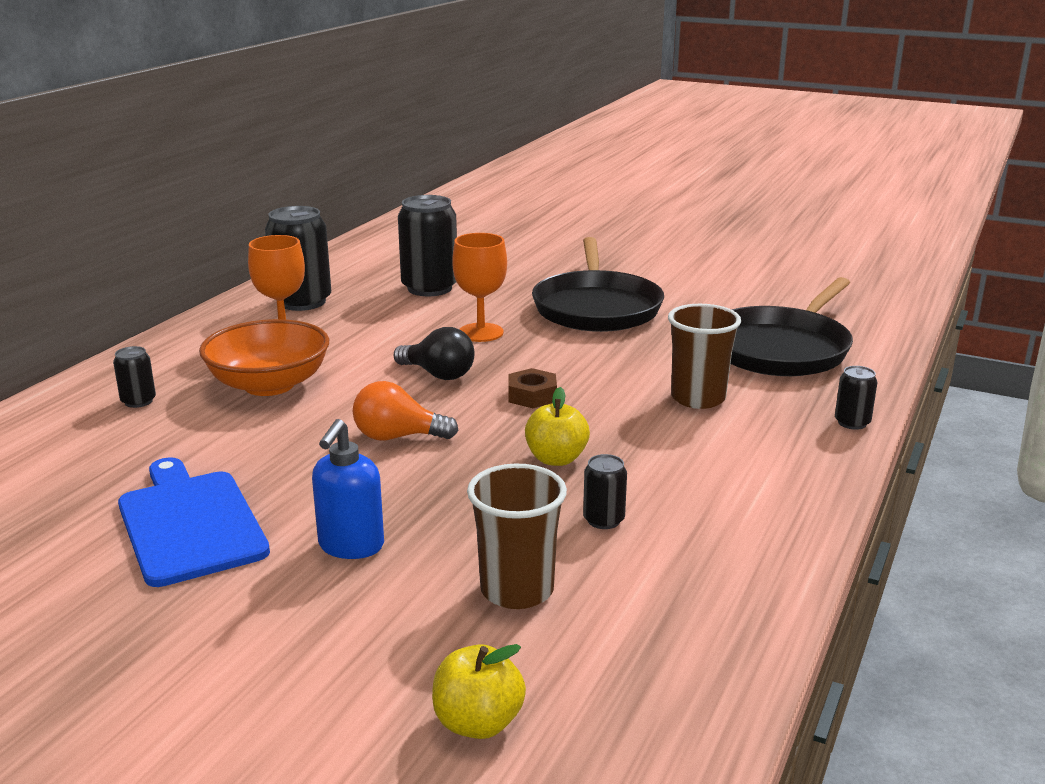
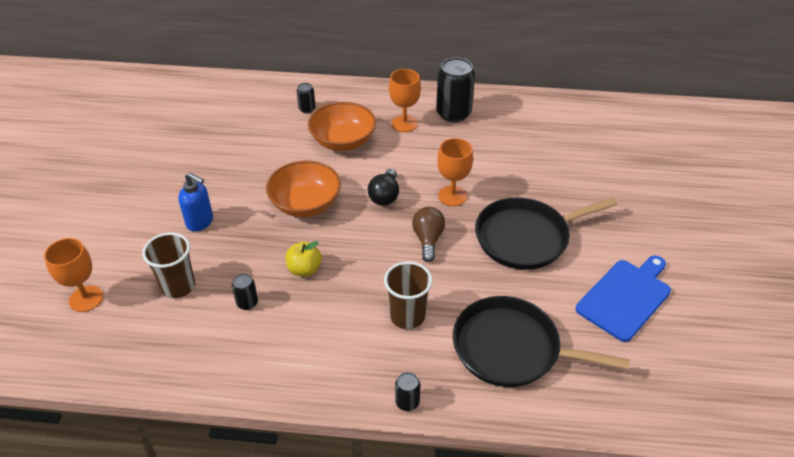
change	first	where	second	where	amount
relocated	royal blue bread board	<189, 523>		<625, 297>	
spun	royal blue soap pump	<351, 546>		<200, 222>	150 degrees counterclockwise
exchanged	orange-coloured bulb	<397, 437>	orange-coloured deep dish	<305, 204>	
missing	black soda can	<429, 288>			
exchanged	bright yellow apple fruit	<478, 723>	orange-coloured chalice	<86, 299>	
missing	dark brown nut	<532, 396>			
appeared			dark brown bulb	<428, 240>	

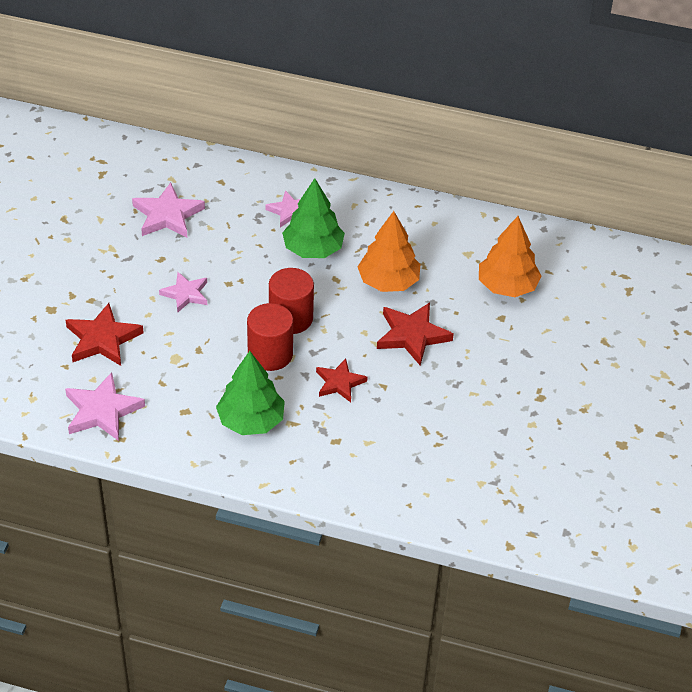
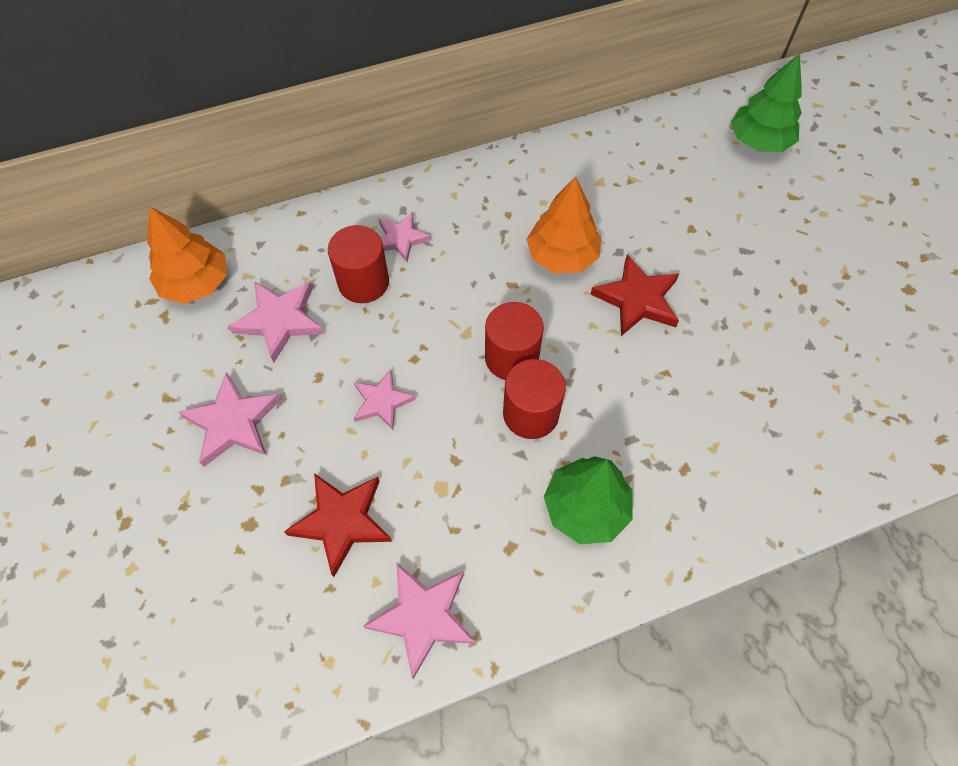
change	first	where	second	where	amount
relocated	green tree	<313, 249>		<759, 141>	
missing	scarlet star shape	<339, 383>			
relocated	orange-coloured tree	<507, 286>		<196, 283>	
appeared			rose-pink star shape	<233, 422>	
appeared			scarlet cylinder shape	<363, 282>	

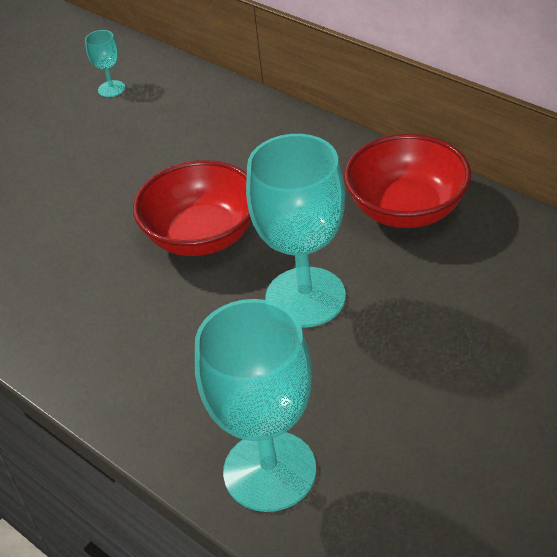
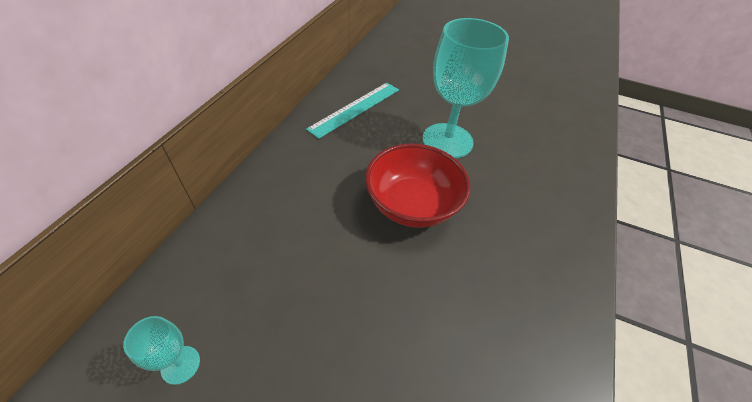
change	first	where	second	where	amount
missing	teal chalice	<269, 471>			
exchanged	scarlet deep dish	<406, 209>	teal ruler	<355, 109>	

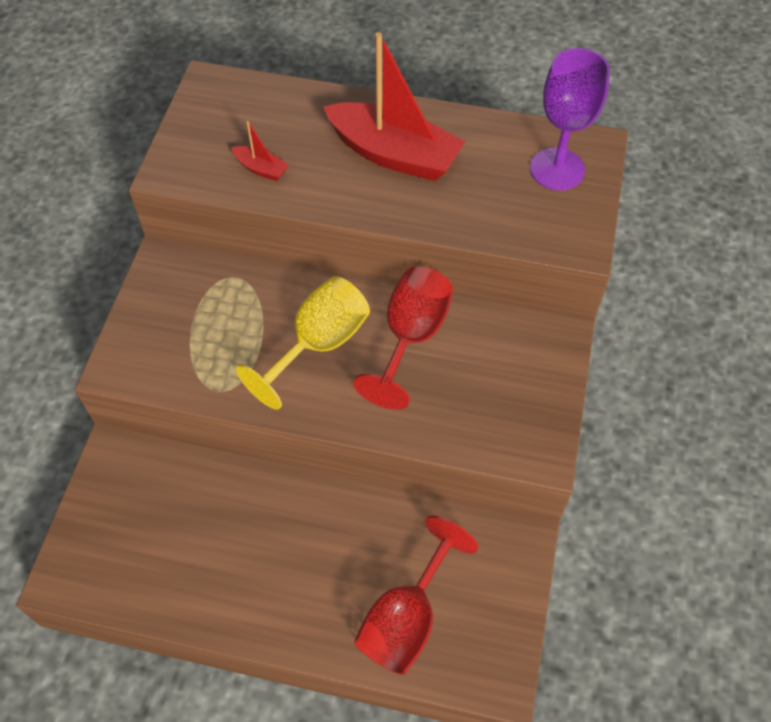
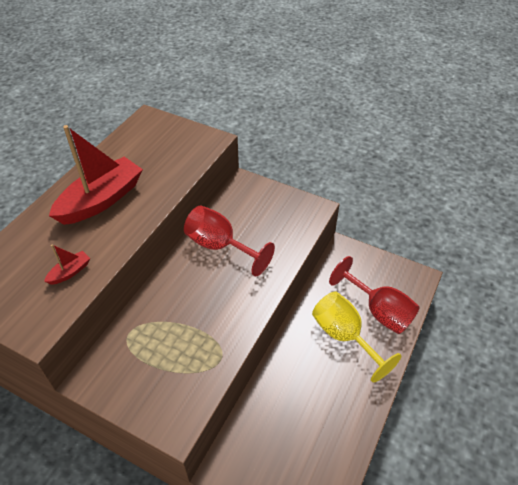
change	first	where	second	where	amount
relocated	bright yellow chalice	<319, 344>		<344, 336>	
missing	royal purple chalice	<557, 169>			

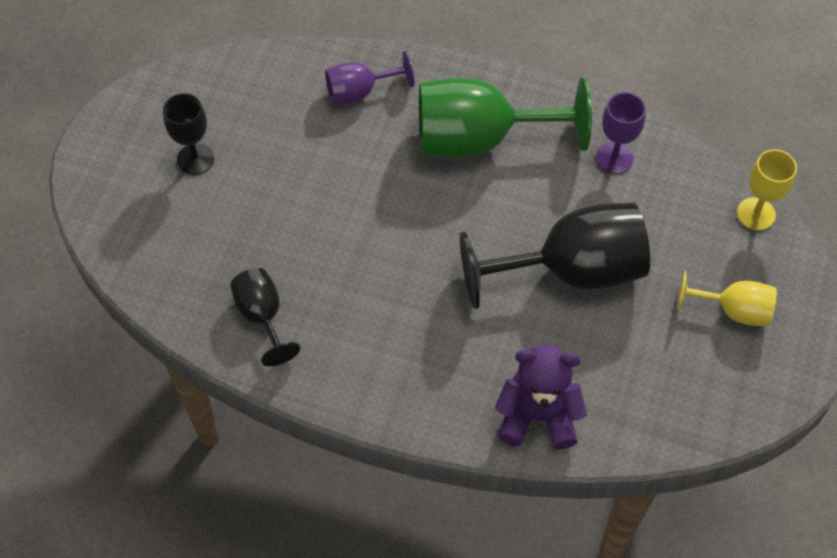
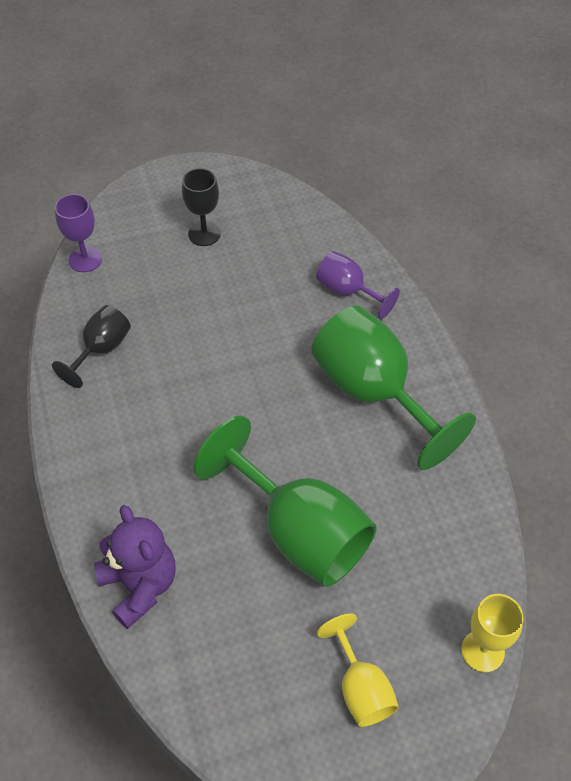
change	first	where	second	where	amount
colour	black chalice	<571, 271>	green chalice	<299, 531>	
relocated	royal purple chalice	<614, 158>		<85, 259>	

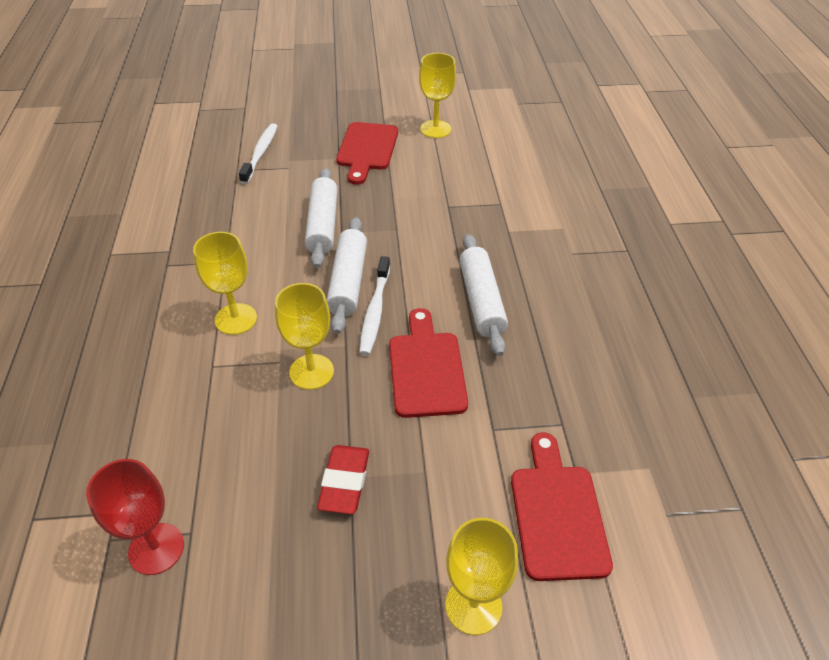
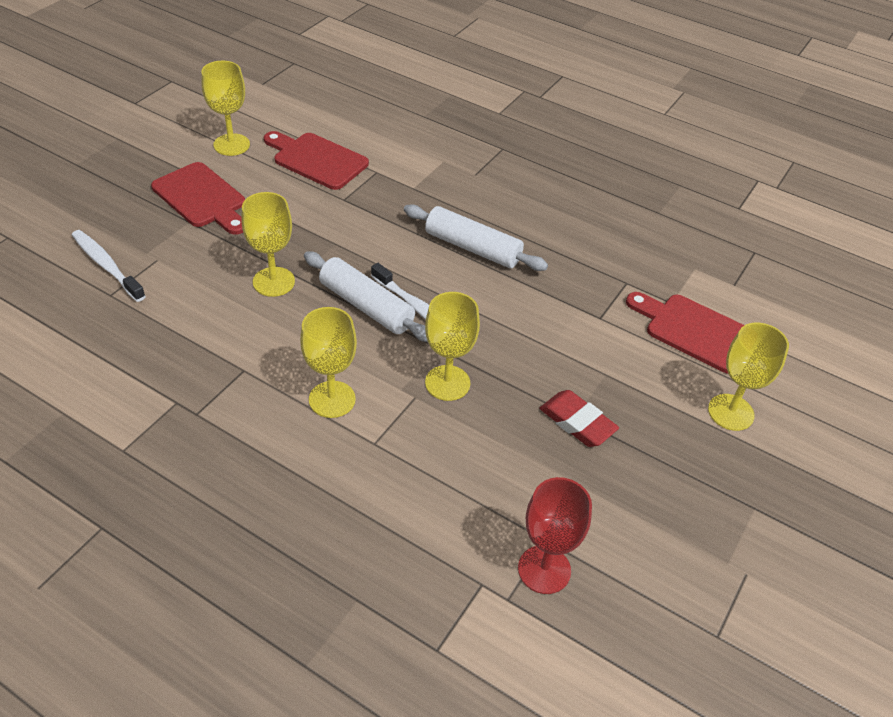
change	first	where	second	where	amount
exchanged	snow-white pastry roller	<323, 225>	bright yellow chalice	<273, 282>	
relocated	scarlet bread board	<426, 369>		<316, 160>	

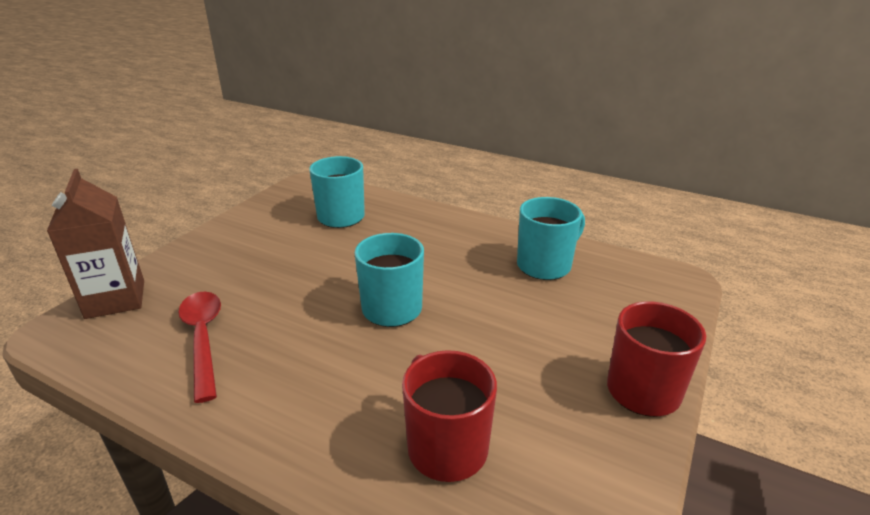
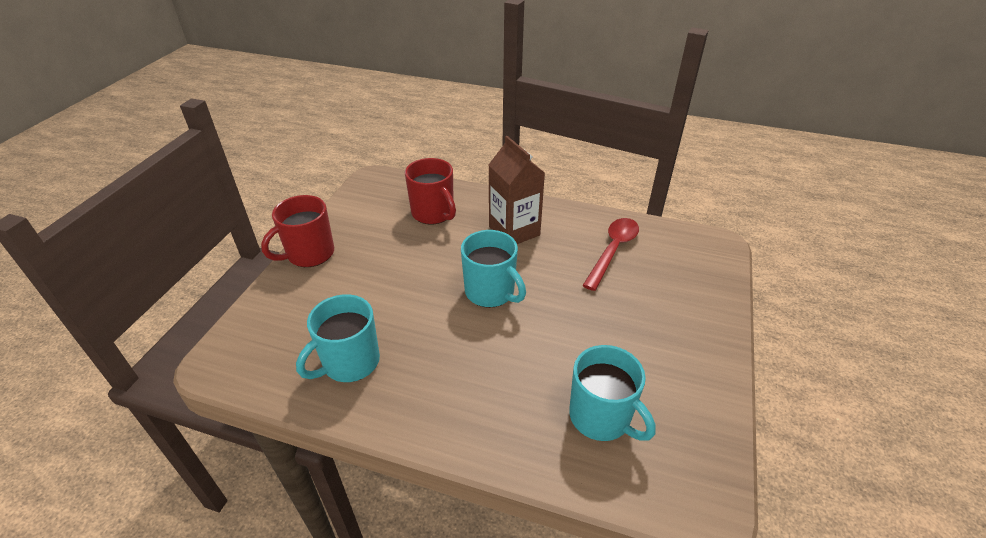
change	first	where	second	where	amount
relocated	dark brown juice carton	<115, 299>		<514, 231>	
spun	scarlet teaspoon	<203, 339>		<613, 251>	120 degrees counterclockwise

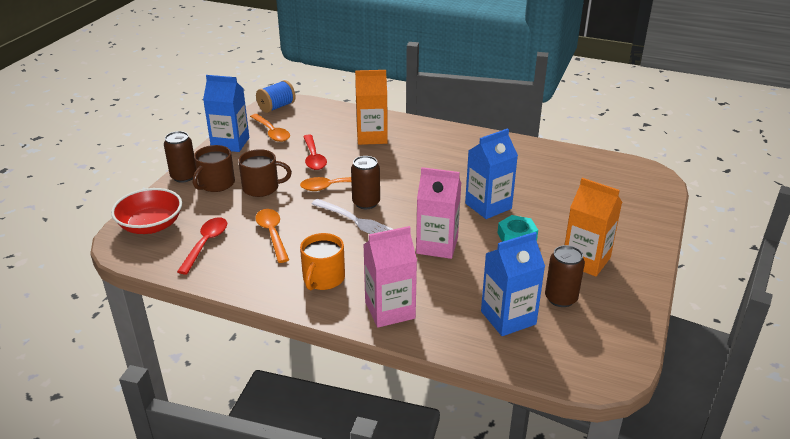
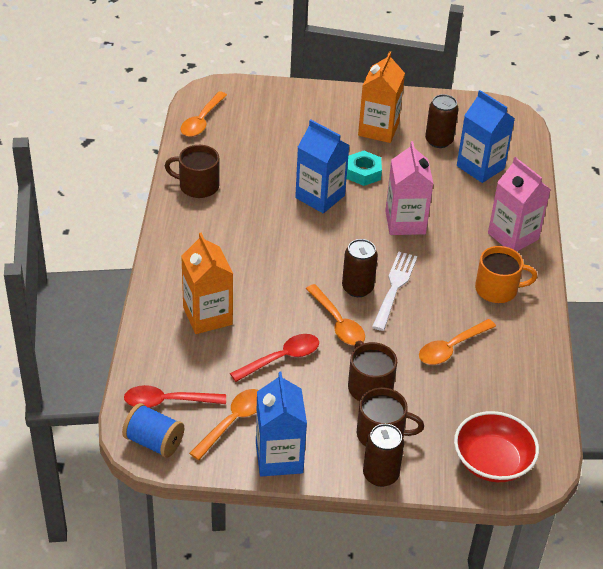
change	first	where	second	where	amount
relocated	scarlet teaspoon	<206, 244>		<167, 401>	
appeared			dark brown tea mug	<198, 186>	
appeared			orange-coloured teaspoon	<202, 121>	

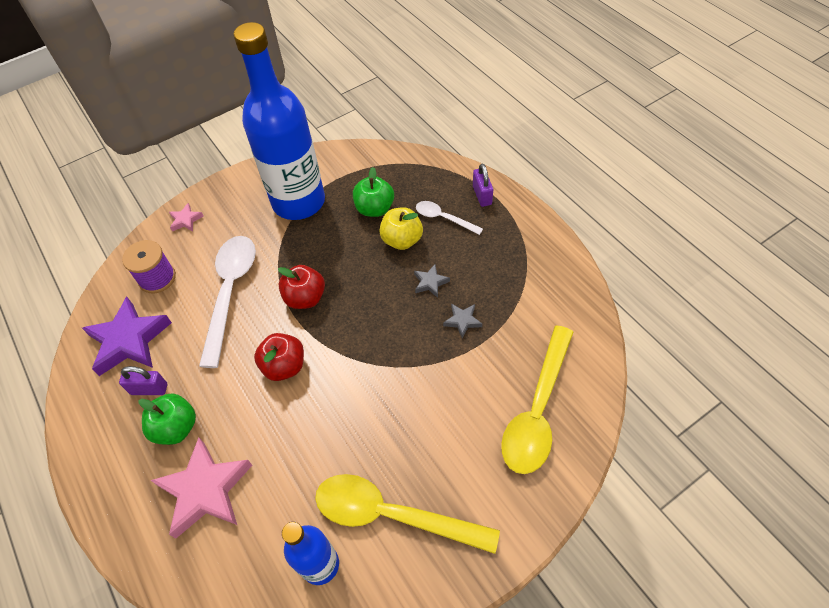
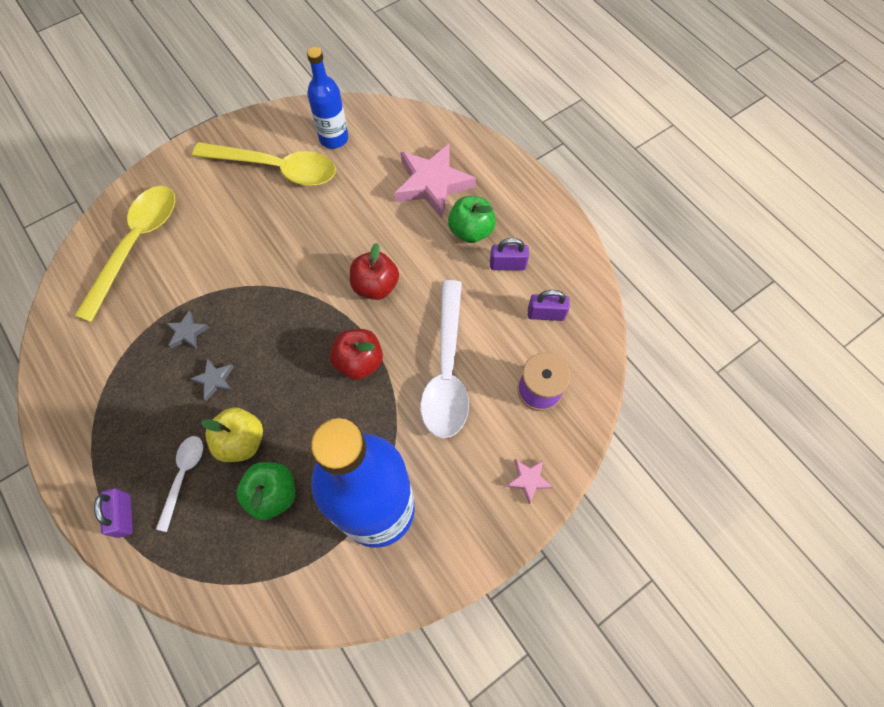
change	first	where	second	where	amount
exchanged	royal purple star shape	<129, 340>	royal purple lock	<546, 314>	
spun	snow-white teaspoon	<443, 218>		<183, 476>	105 degrees counterclockwise

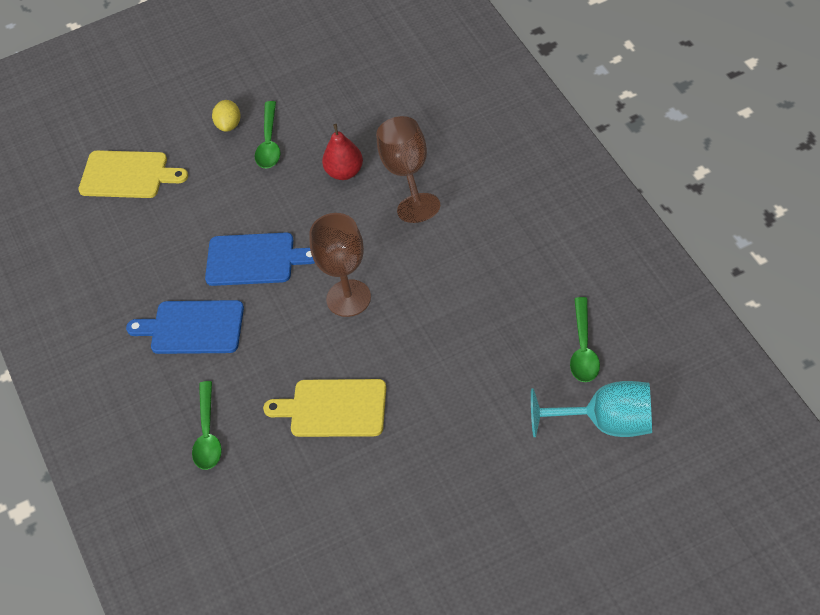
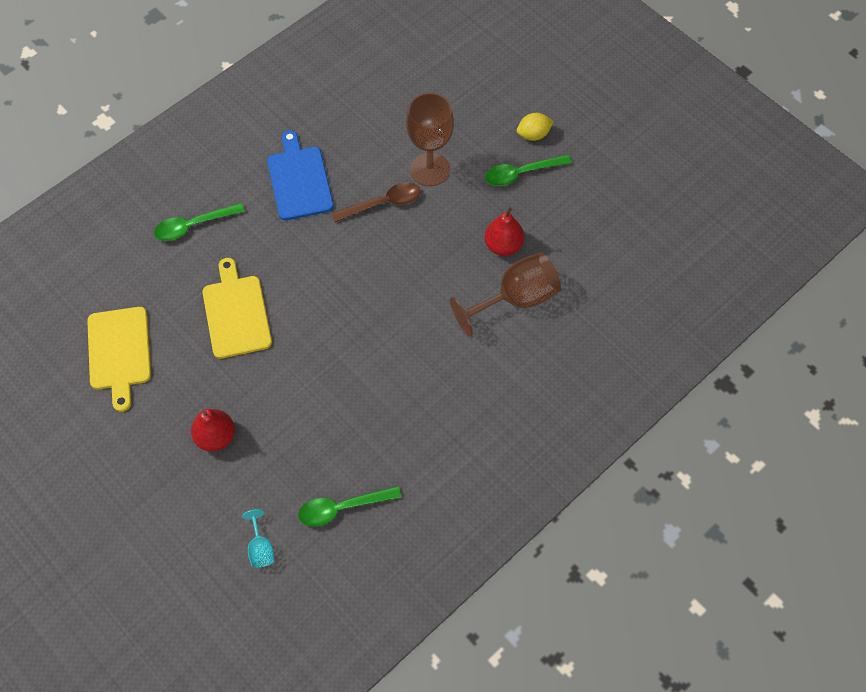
change	first	where	second	where	amount
relocated	bright yellow bread board	<127, 175>		<119, 352>	
exchanged	royal blue bread board	<254, 259>	dark brown teaspoon	<383, 203>	
relocated	dark brown chalice	<348, 298>		<430, 169>	
size	teal chalice	<607, 424>		<260, 548>	x0.47
appeared			scarlet toy pear	<216, 437>	

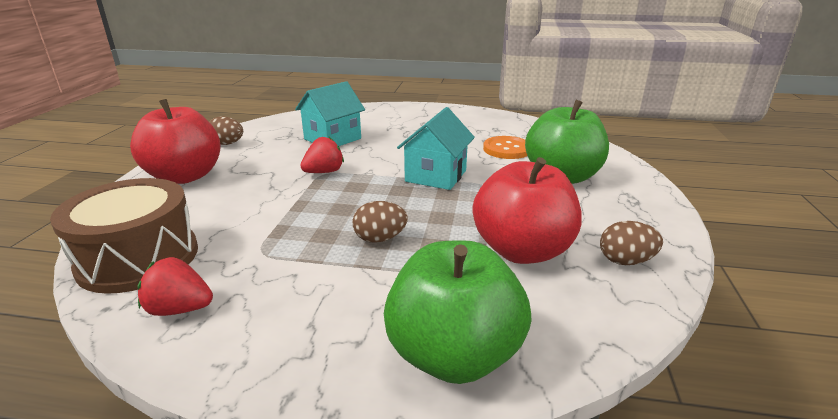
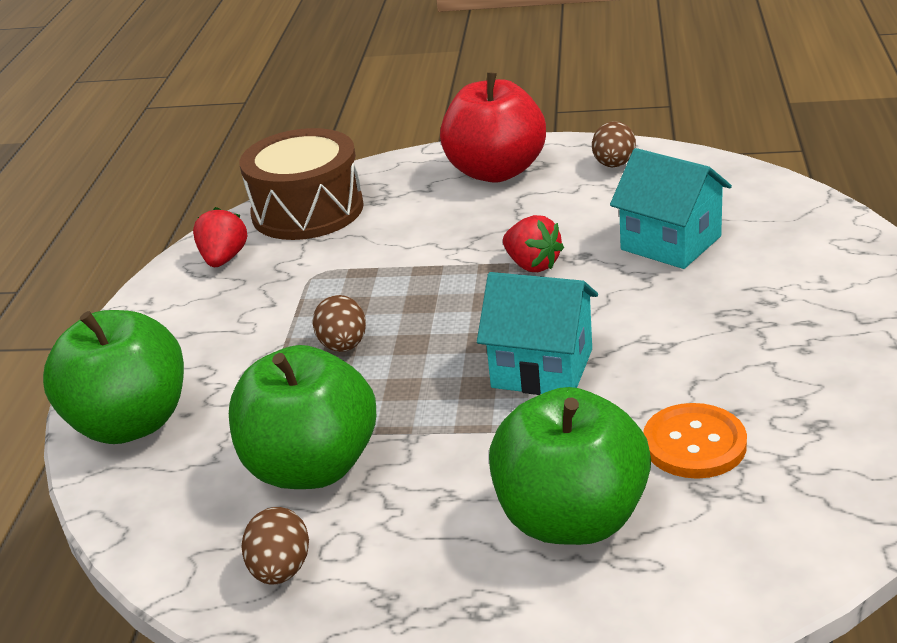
change	first	where	second	where	amount
colour	scarlet apple fruit	<522, 250>	green apple fruit	<312, 467>	

